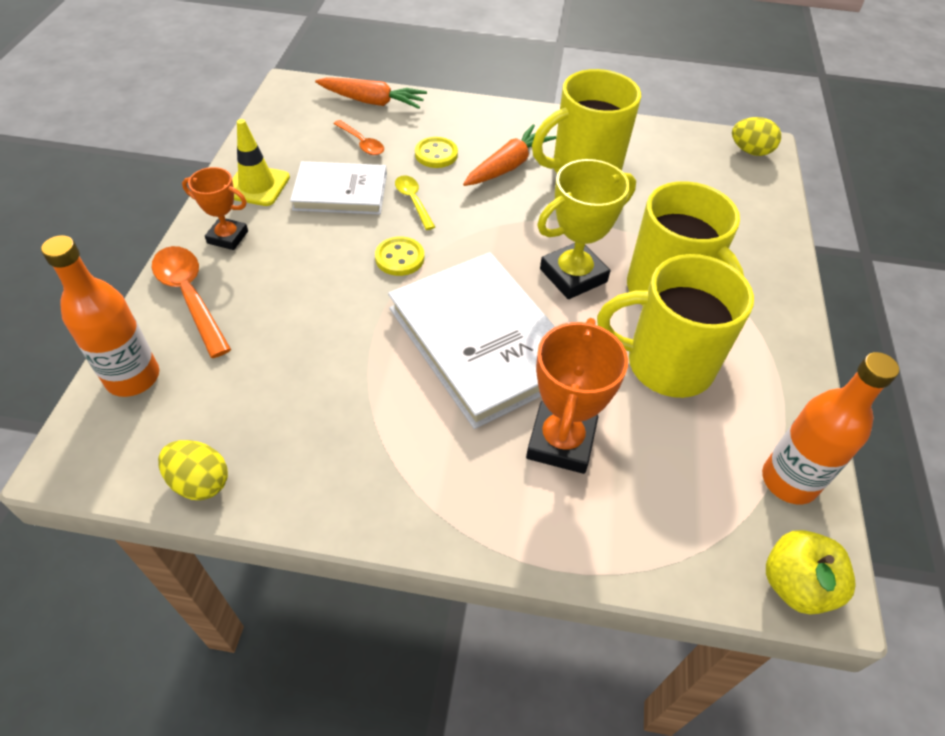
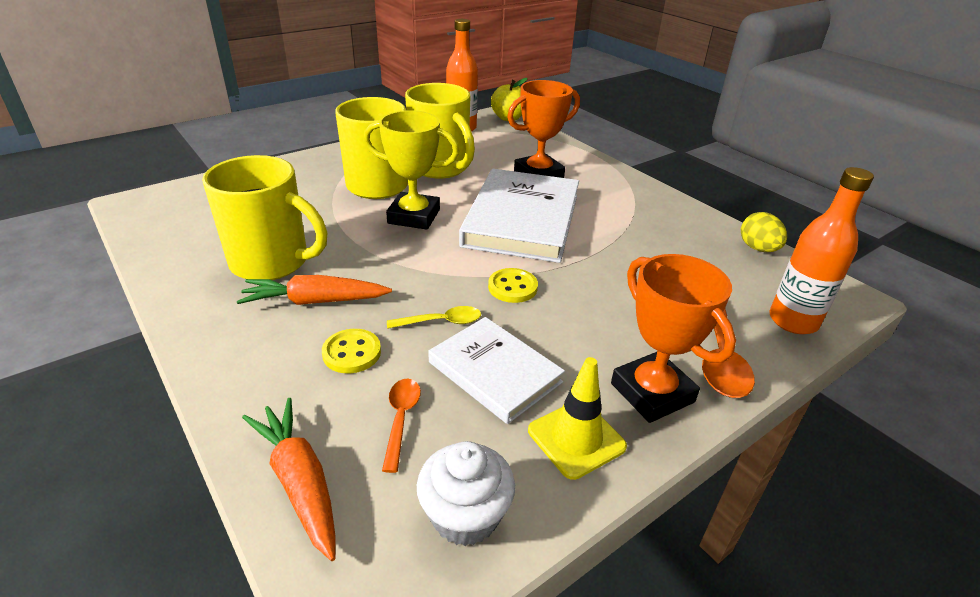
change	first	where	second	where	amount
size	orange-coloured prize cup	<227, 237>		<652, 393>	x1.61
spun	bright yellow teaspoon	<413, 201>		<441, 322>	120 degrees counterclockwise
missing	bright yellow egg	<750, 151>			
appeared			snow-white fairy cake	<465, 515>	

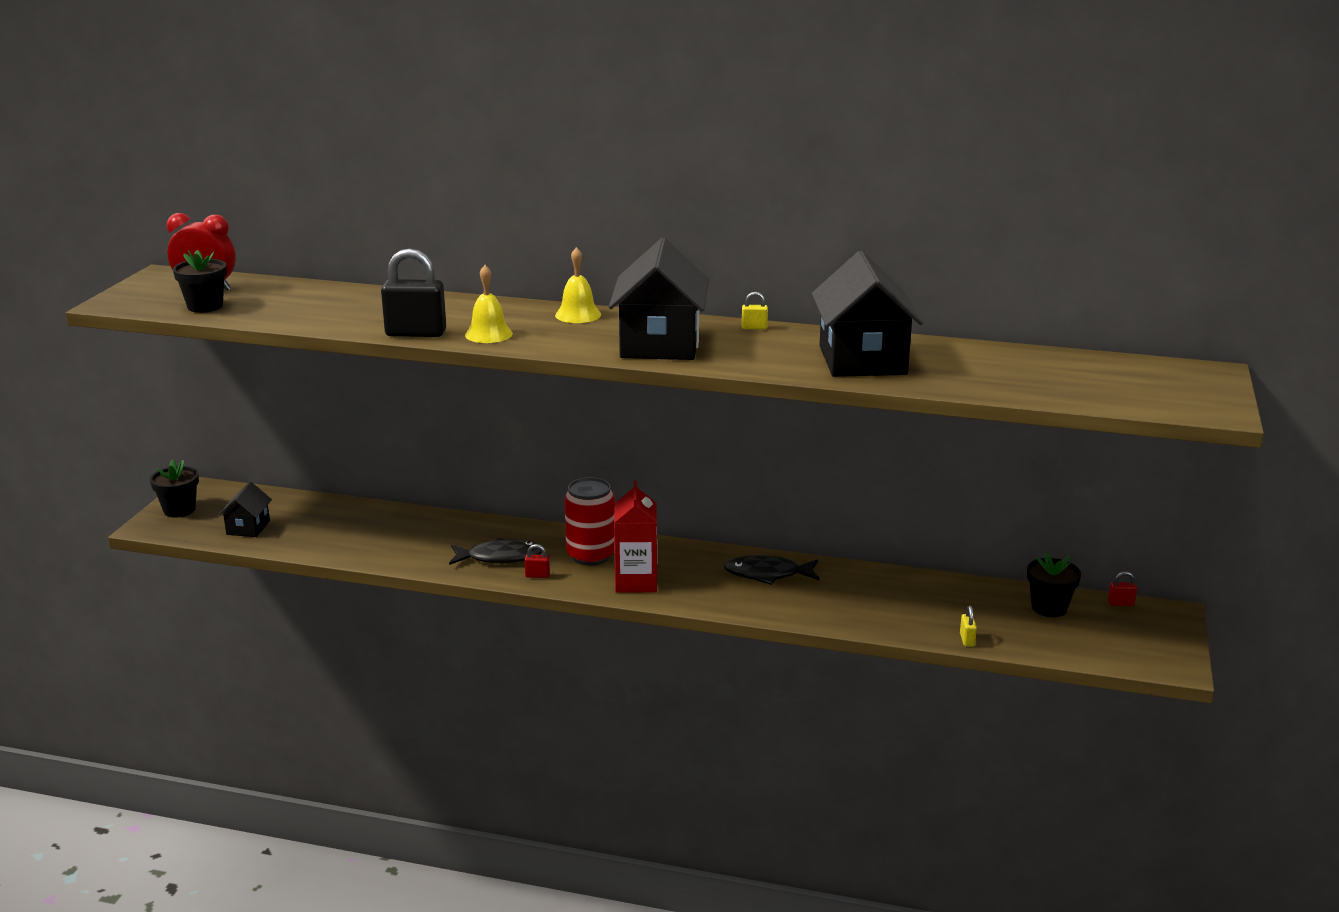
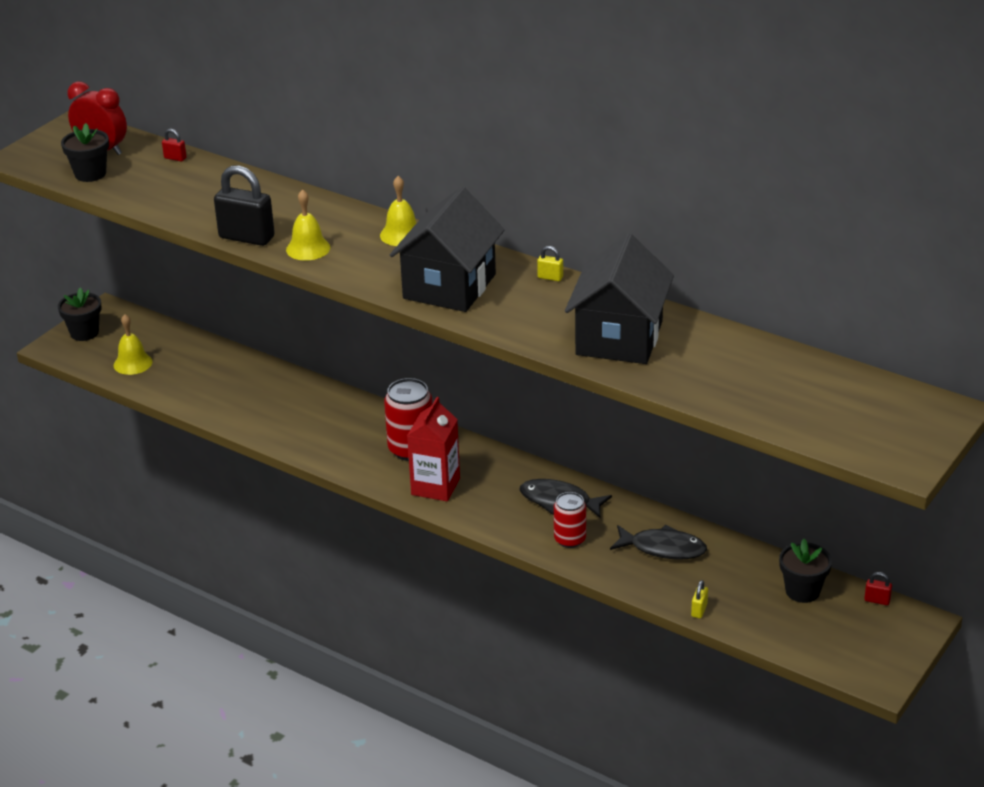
change	first	where	second	where	amount
exchanged	black toy house	<248, 528>	bright yellow school bell	<133, 363>	
relocated	black fish figure	<500, 557>		<663, 548>	
relocated	scarlet lock	<537, 575>		<175, 158>	
appeared			scarlet soda can	<570, 539>	

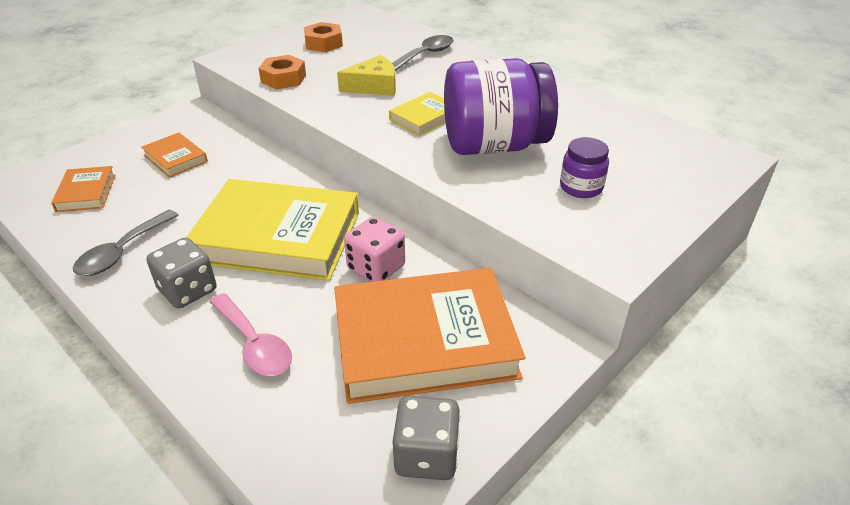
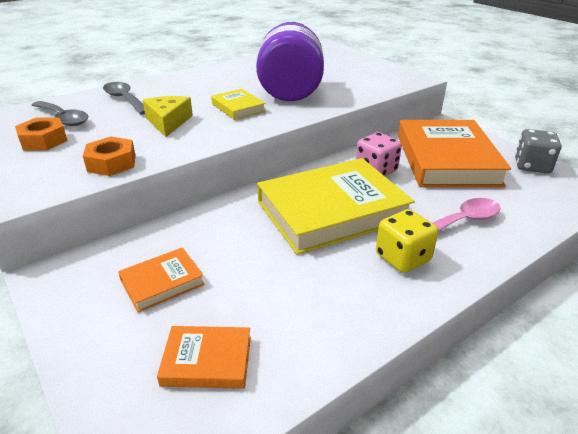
change	first	where	second	where	amount
relocated	ash-grey teaspoon	<122, 251>		<63, 118>	
colour	ash-grey die	<188, 290>	bright yellow die	<402, 258>	
spun	bright yellow hardcover	<278, 236>		<332, 211>	45 degrees clockwise
missing	royal purple jam jar	<581, 187>			

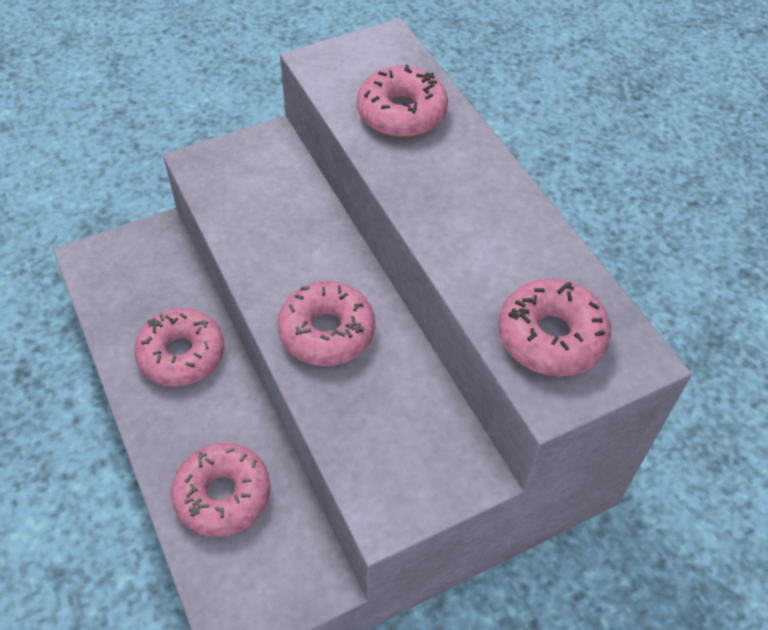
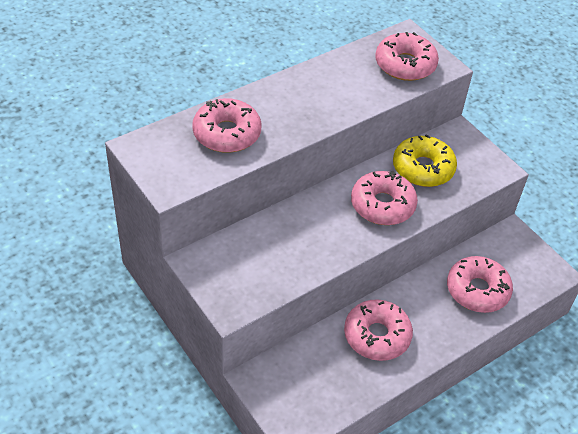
change	first	where	second	where	amount
appeared			bright yellow doughnut	<423, 168>	

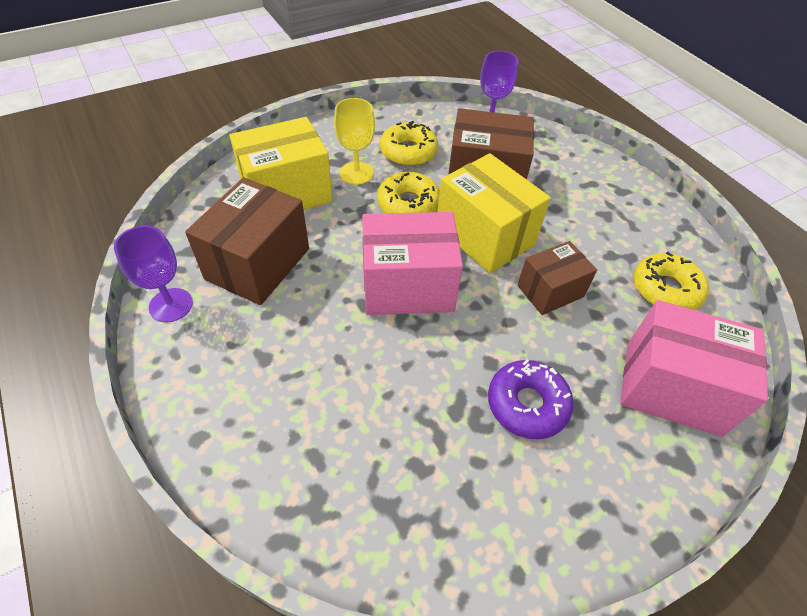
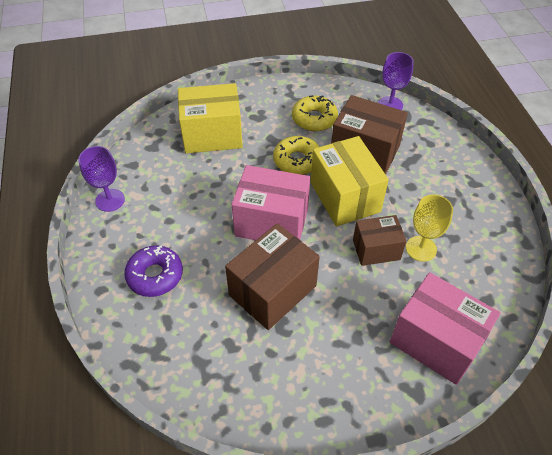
change	first	where	second	where	amount
relocated	dark brown box	<258, 264>		<273, 291>	
relocated	bright yellow chalice	<356, 173>		<421, 248>	
relocated	royal purple doughnut	<527, 404>		<155, 275>	
missing	bright yellow doughnut	<665, 289>			

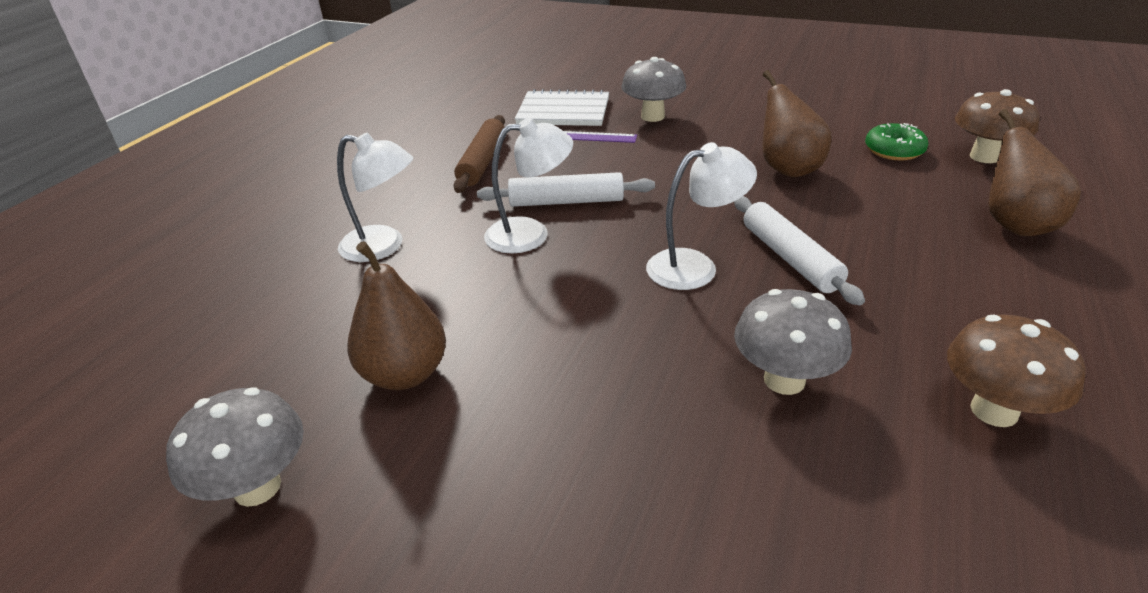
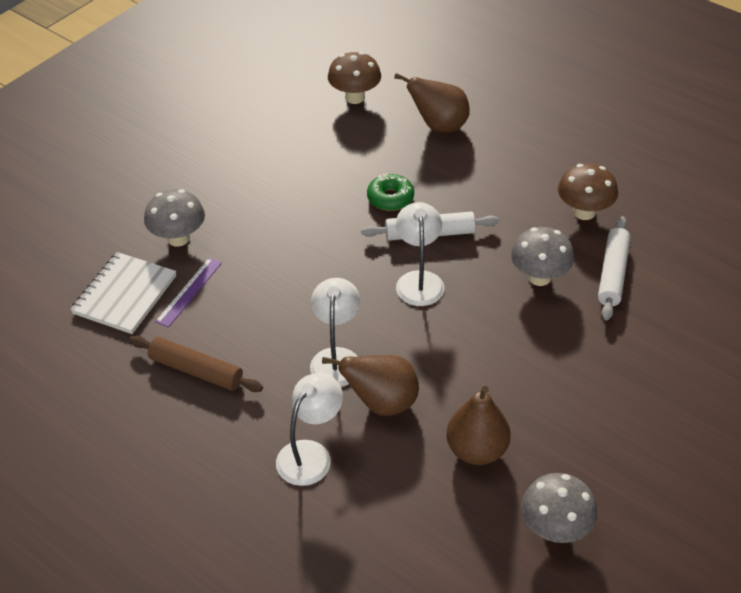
change	first	where	second	where	amount
relocated	snow-white pastry roller	<566, 201>		<613, 274>	
relocated	dark brown toy pear	<788, 169>		<381, 403>	
relocated	green doughnut	<894, 150>		<390, 198>	

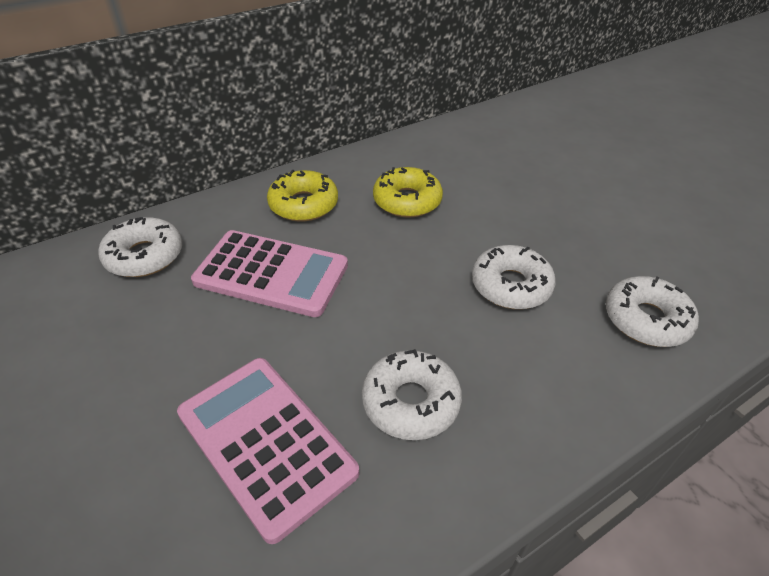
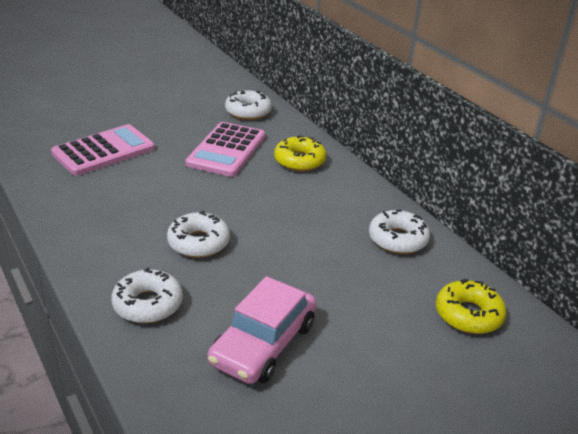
change	first	where	second	where	amount
relocated	snow-white doughnut	<410, 402>		<398, 239>	
relocated	bright yellow doughnut	<407, 201>		<468, 314>	
appeared			rose-pink car	<263, 343>	

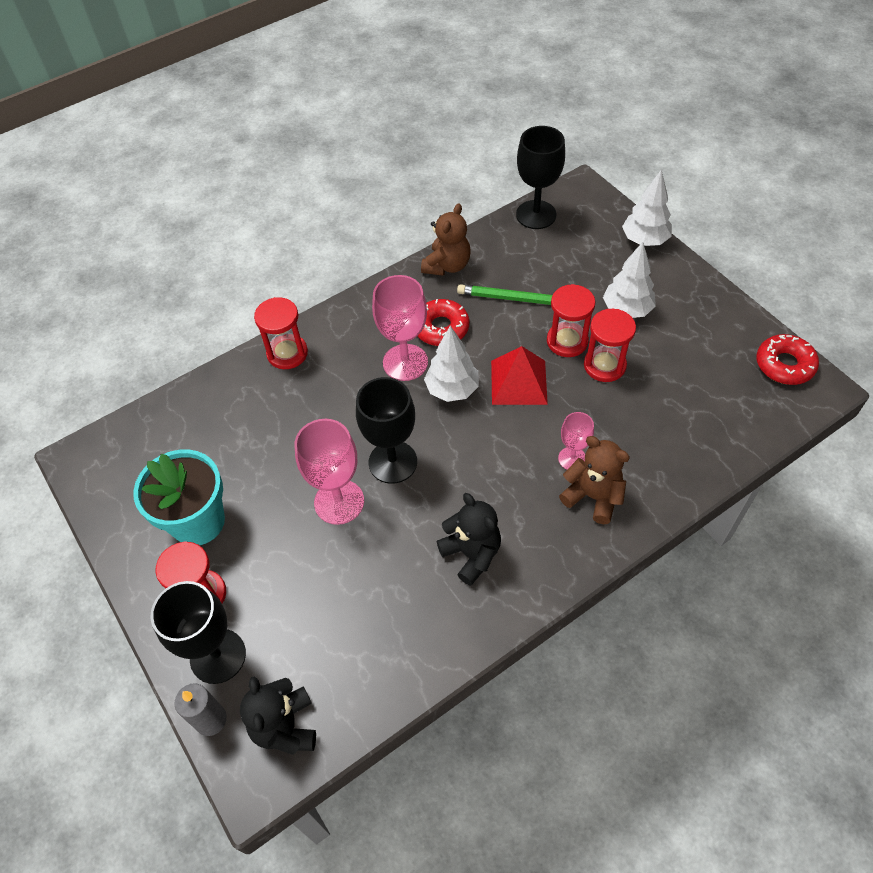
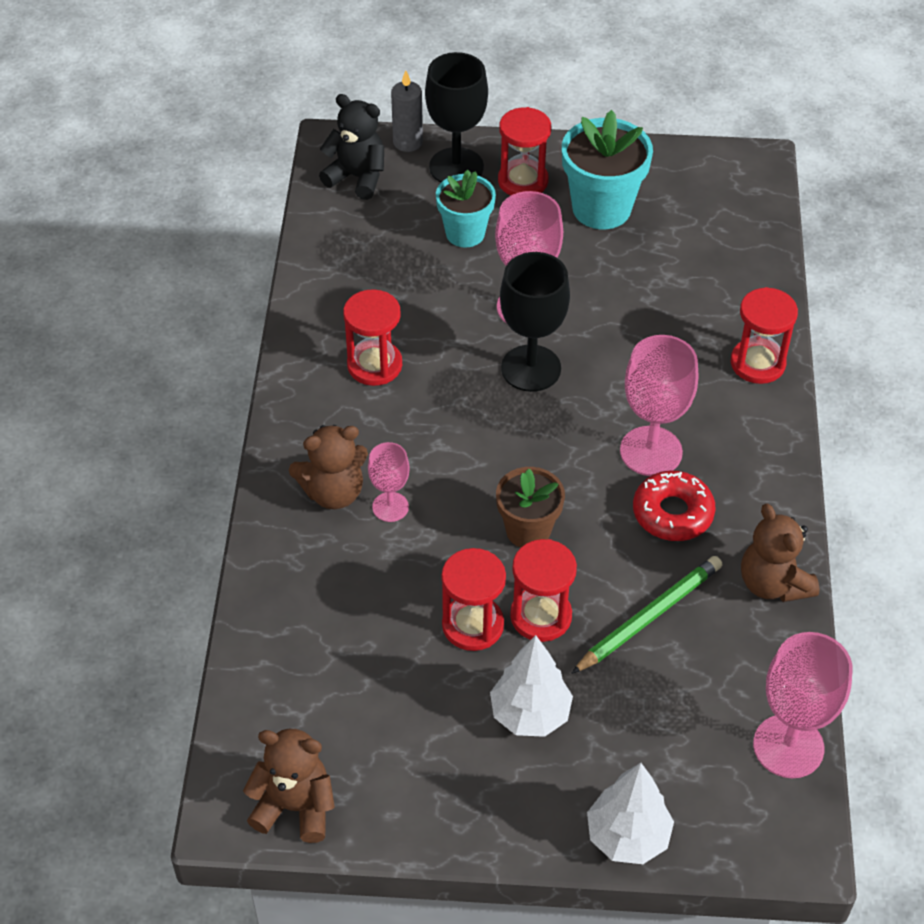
change	first	where	second	where	amount
missing	snow-white tree	<452, 389>			
exchanged	black teddy bear	<471, 554>	scarlet sand timer	<374, 365>	
exchanged	scarlet pyramid	<518, 382>	dark brown flower pot	<528, 530>	
colour	black chalice	<536, 215>	rose-pink chalice	<788, 746>	
exchanged	scarlet doughnut	<784, 365>	dark brown teddy bear	<295, 807>	
appeared			teal flower pot	<465, 233>	

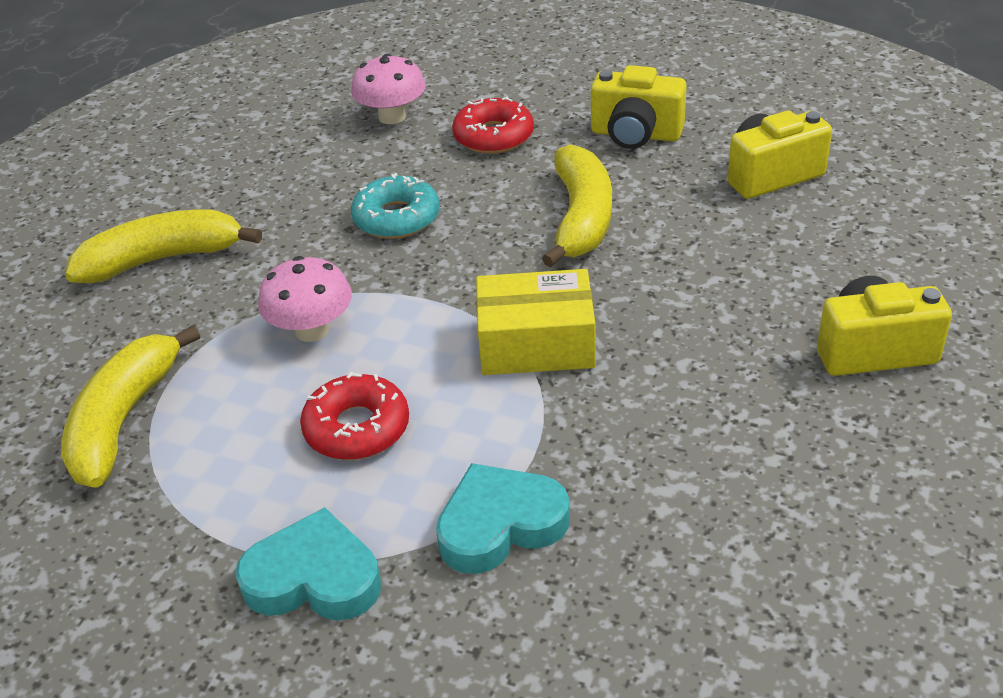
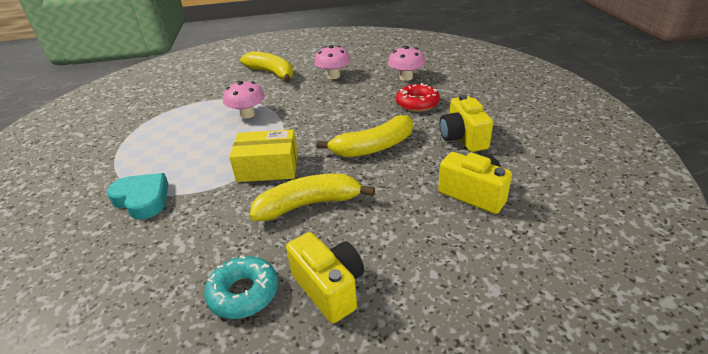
change	first	where	second	where	amount
relocated	bright yellow banana fruit	<123, 420>		<308, 204>	
missing	teal heart shape	<313, 578>			
missing	scarlet doughnut	<357, 428>			
relocated	teal doughnut	<396, 218>		<243, 293>	
spun	bright yellow box	<536, 343>		<268, 167>	60 degrees counterclockwise
appeared			rose-pink toadstool	<333, 76>	

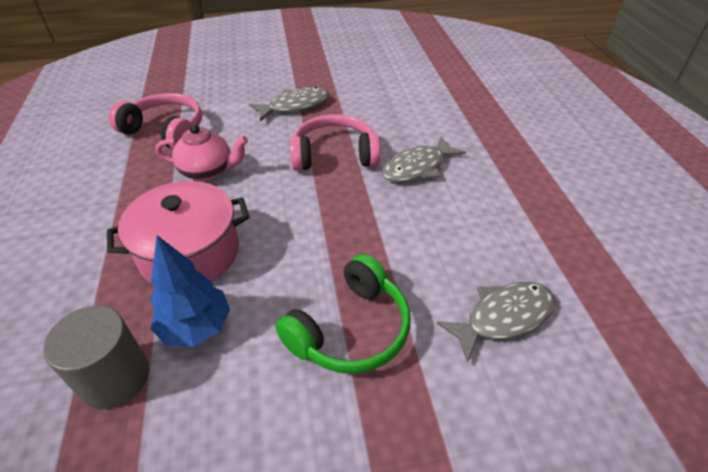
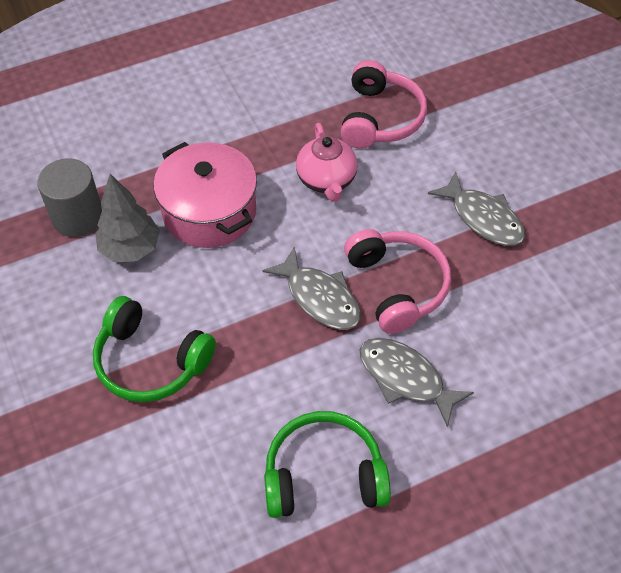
change	first	where	second	where	amount
colour	royal blue tree	<196, 327>	ash-grey tree	<130, 249>	
relocated	ash-grey fish figure	<503, 317>		<319, 298>	
appeared			green over-ear headphones	<324, 475>	

